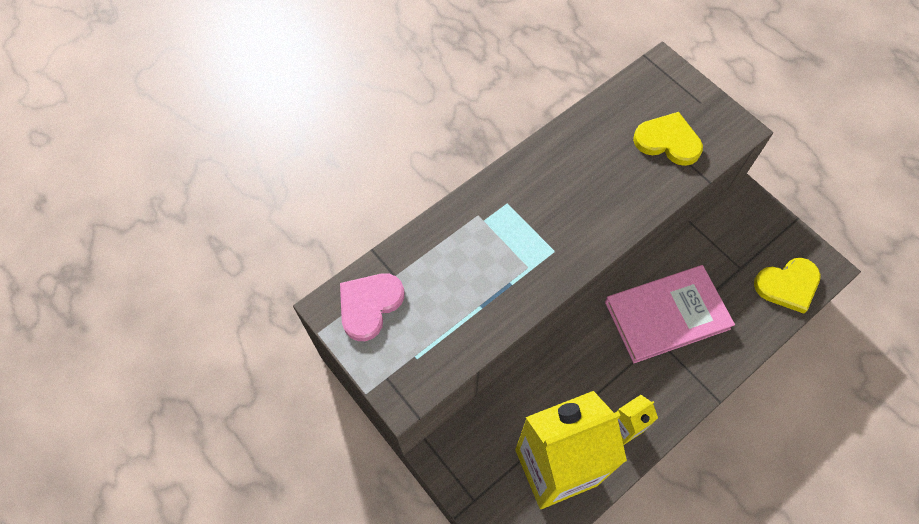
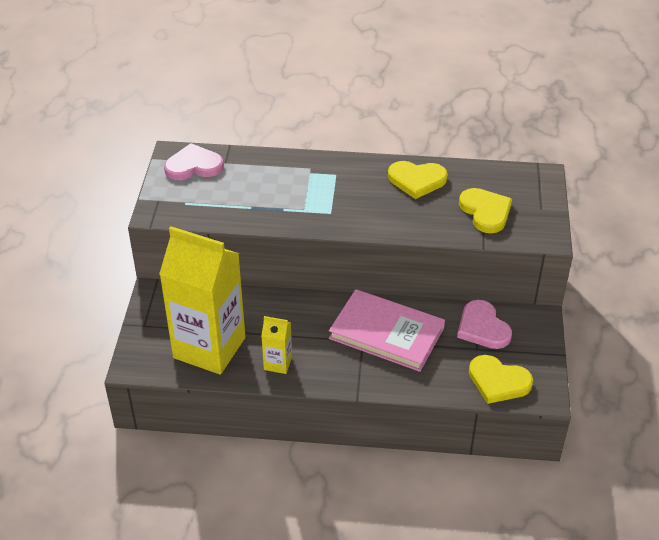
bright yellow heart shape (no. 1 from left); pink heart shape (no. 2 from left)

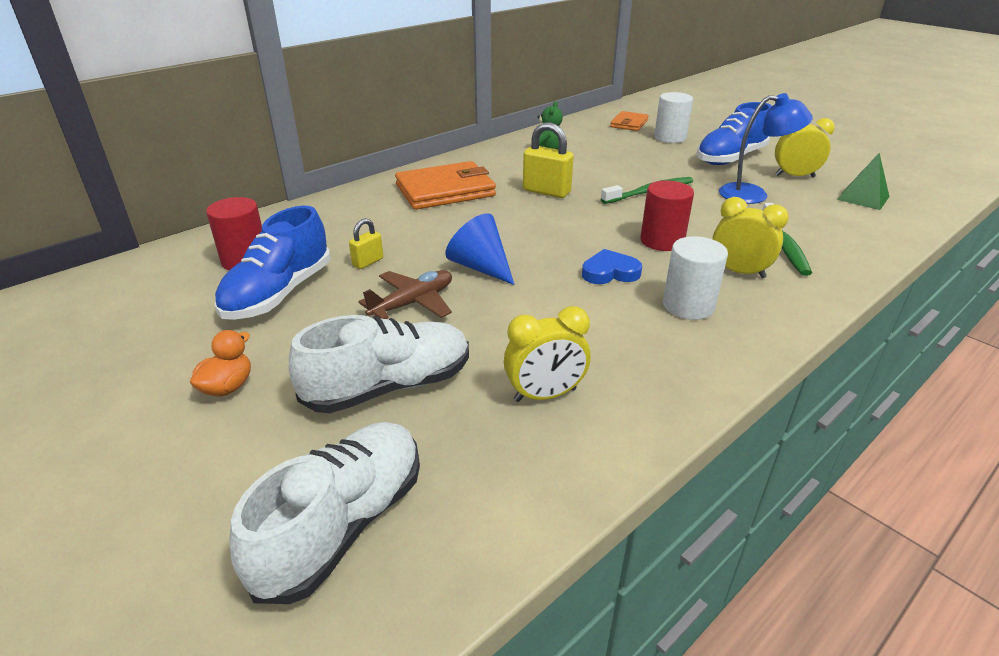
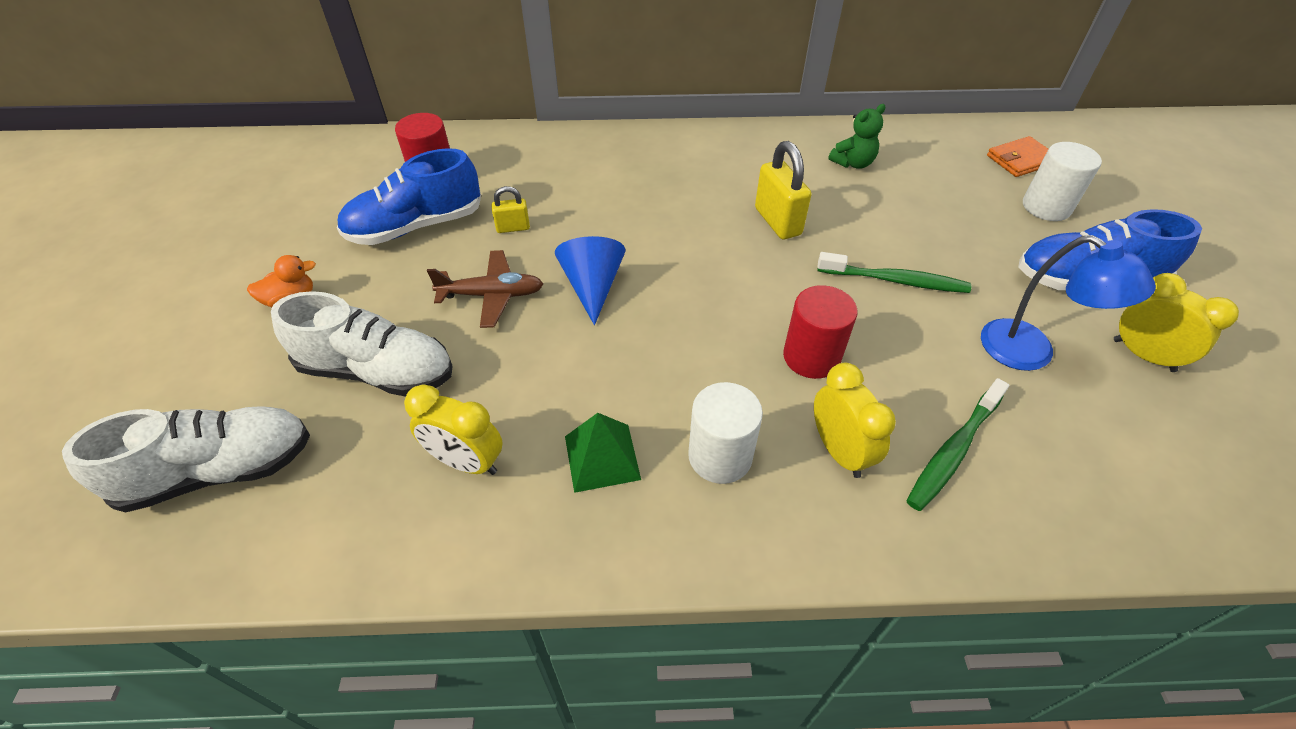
leaf-green solid pyramid; orange-coloured wallet (no. 1 from left in the first image); blue heart shape

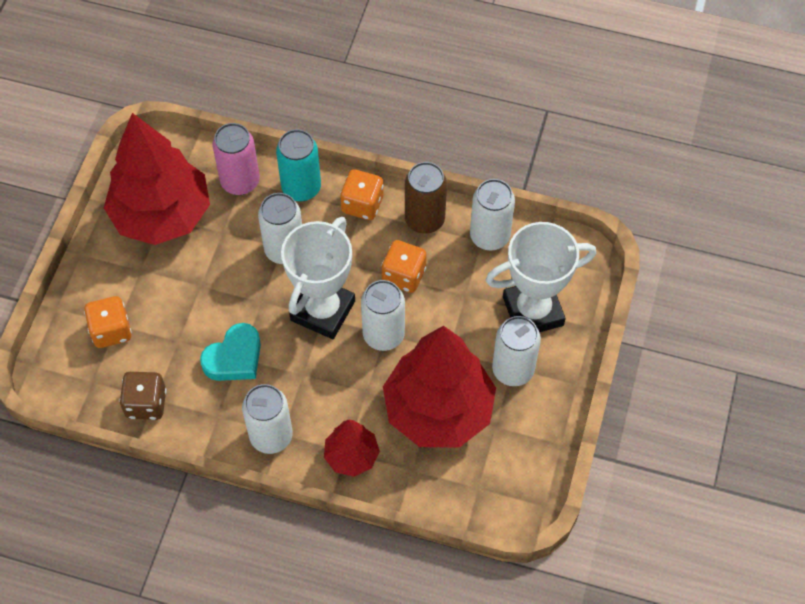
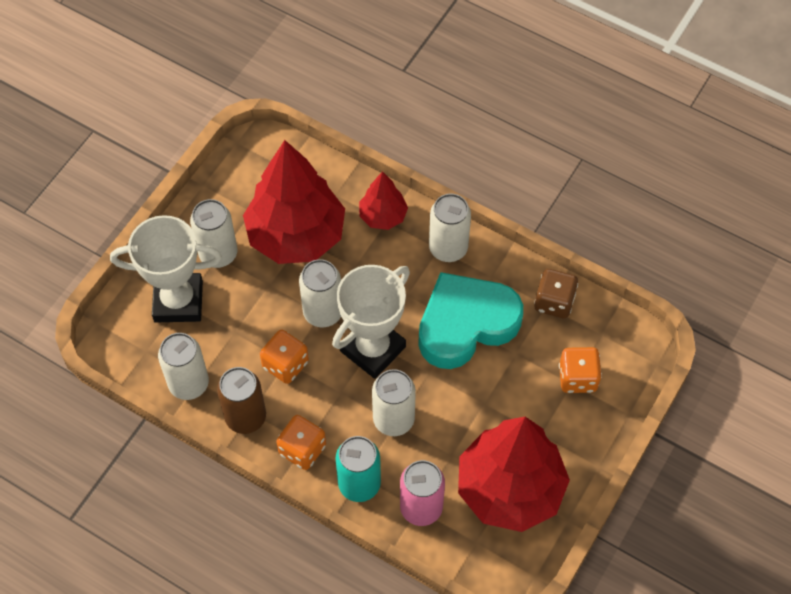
aqua heart shape

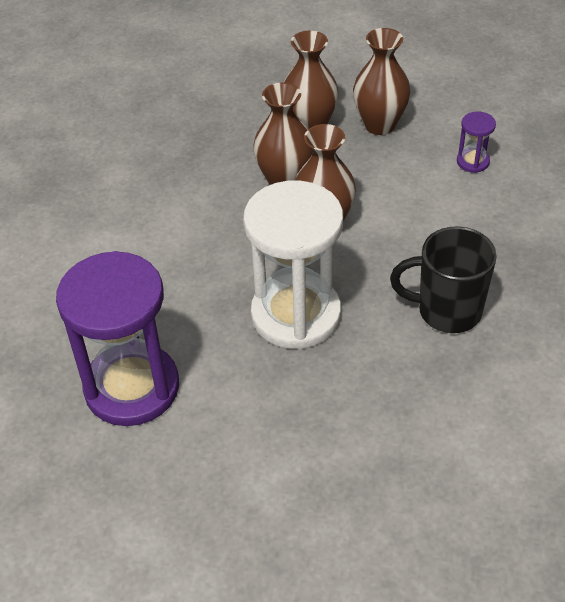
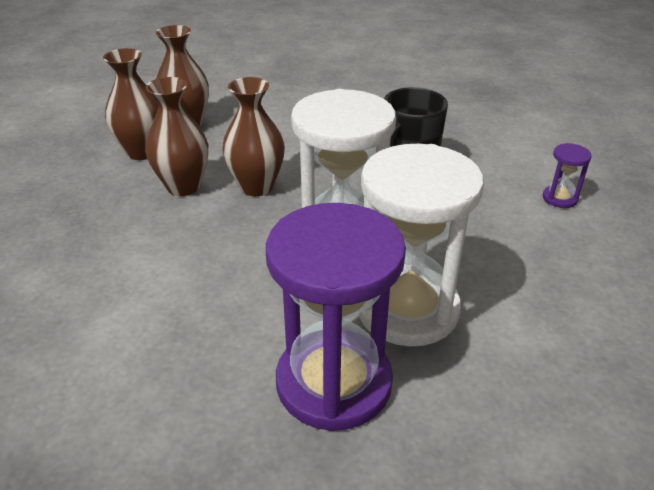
purple sand timer (no. 2 from left); snow-white sand timer (no. 2 from left)

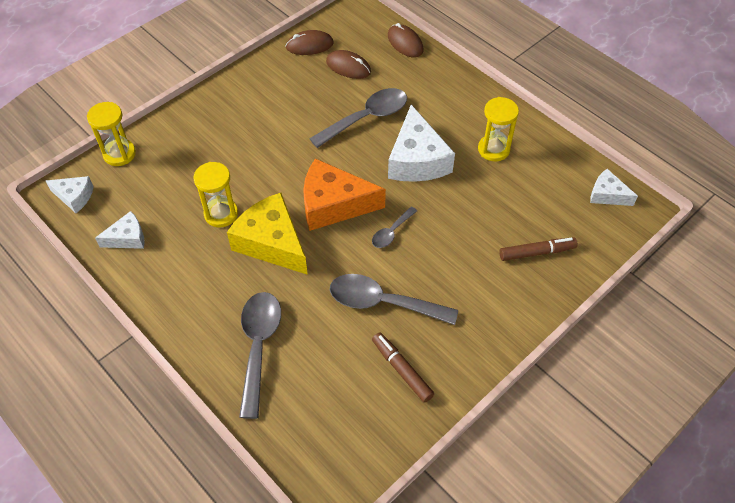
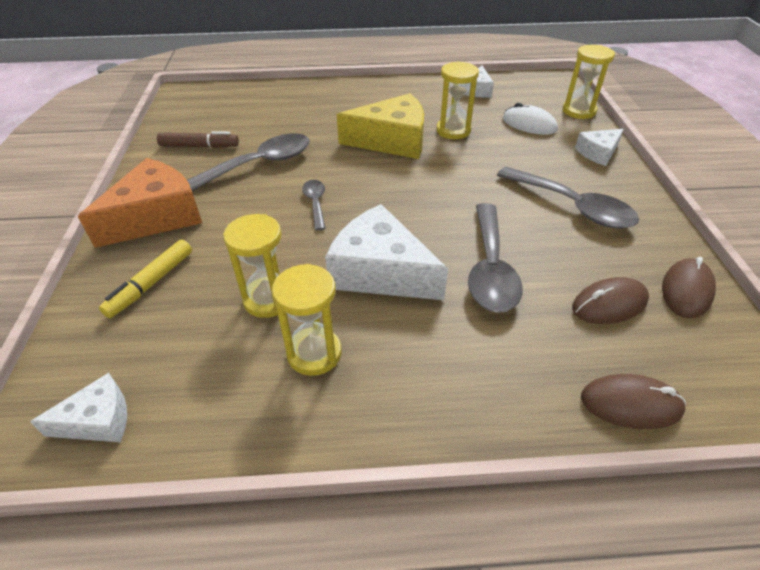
orange-coloured cheese wedge; snow-white cheese wedge (no. 4 from left); bright yellow marker pen; gray teaspoon (no. 4 from left); snow-white PC mouse; bright yellow sand timer (no. 1 from left)

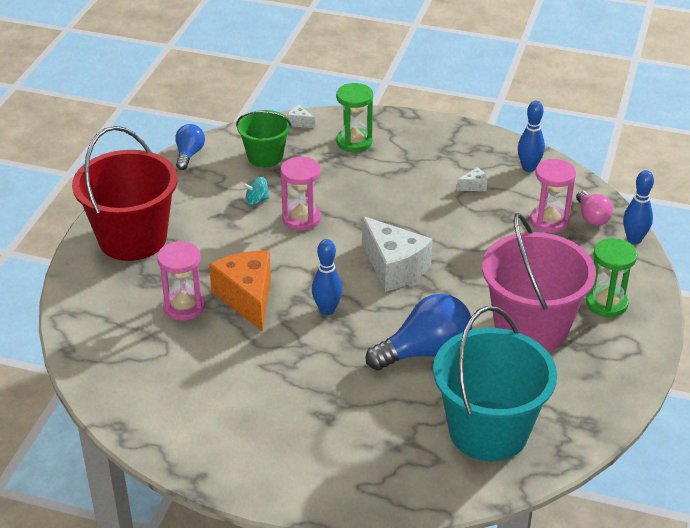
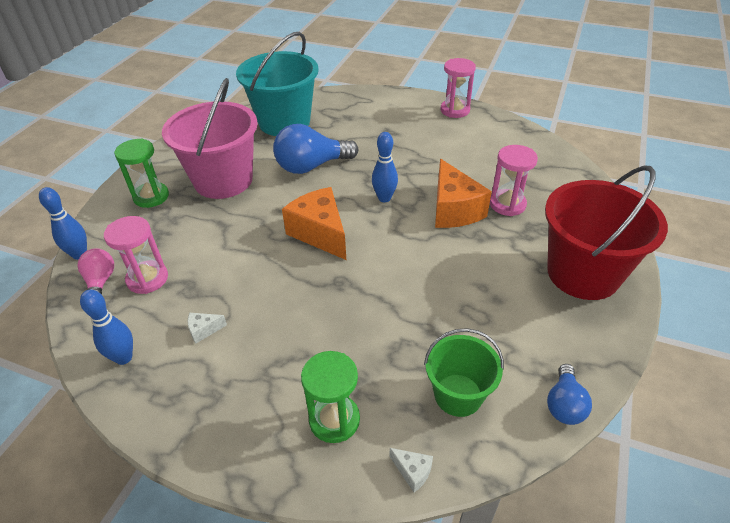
pink sand timer (no. 2 from left); aqua spinning top; orange-coloured cheese wedge (no. 1 from left)

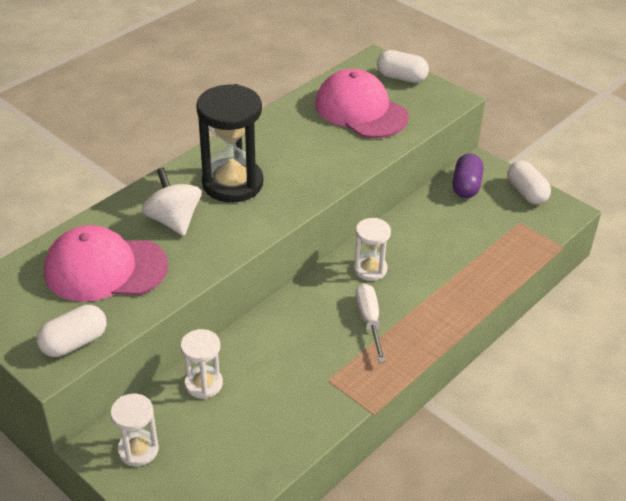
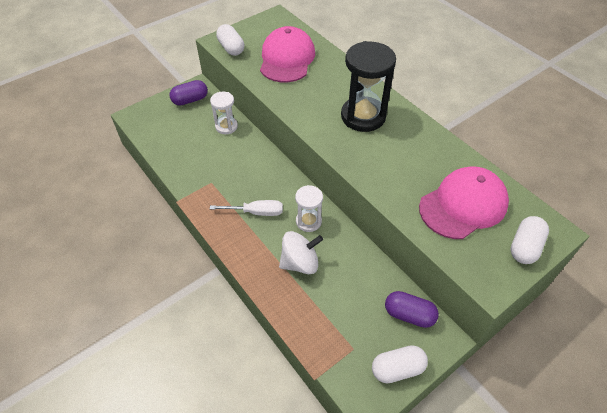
snow-white spinning top; purple capsule (no. 1 from left)

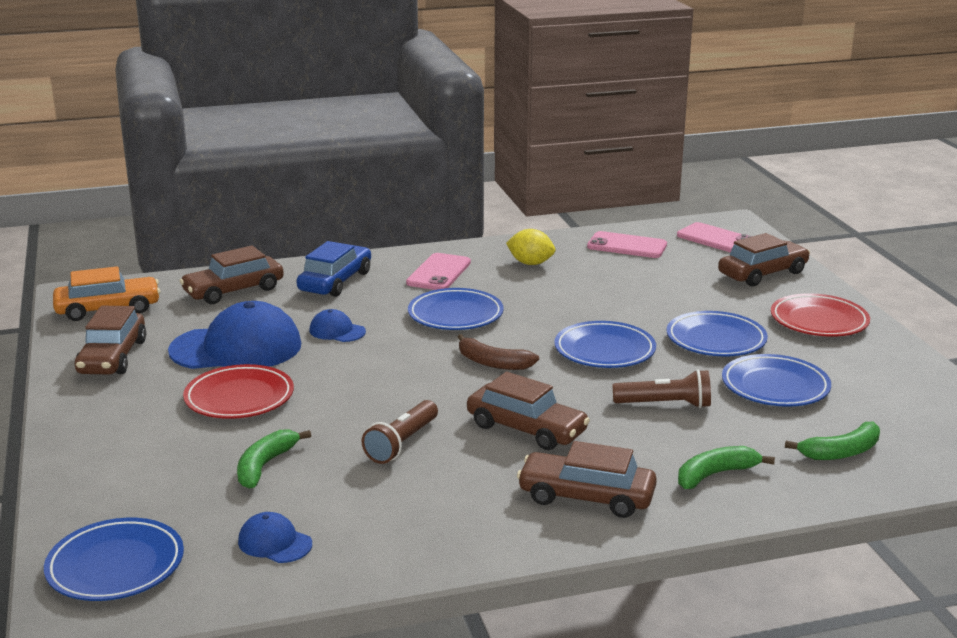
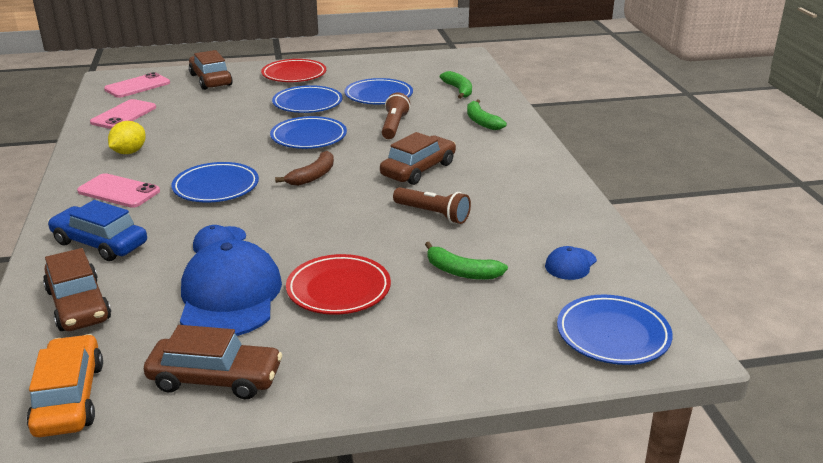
russet car (no. 4 from left in the first image)

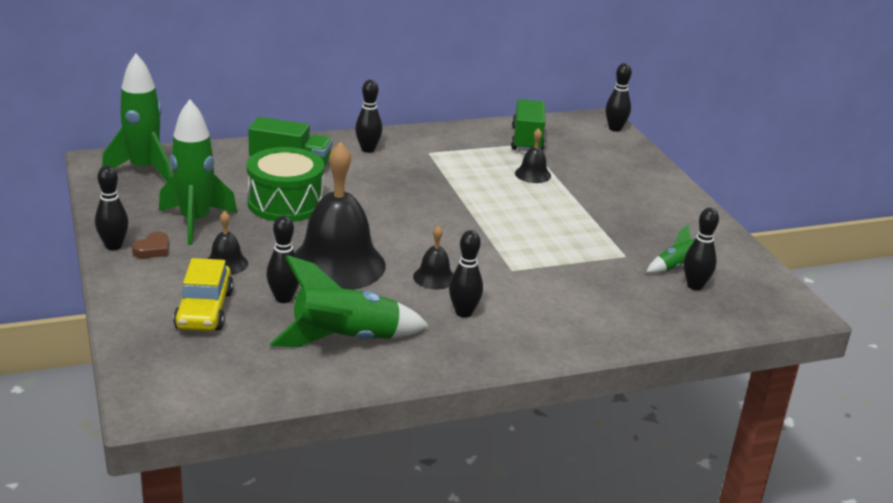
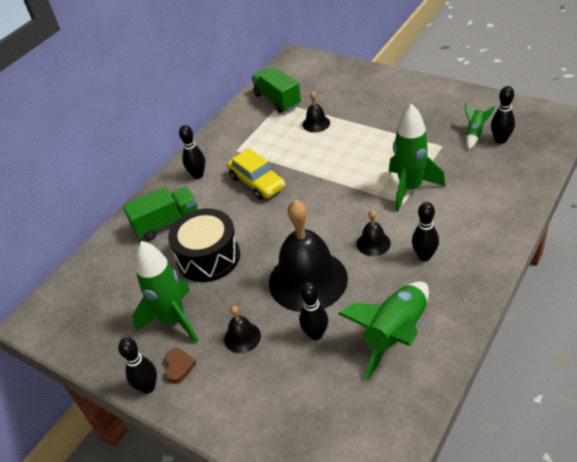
leaf-green rocket (no. 3 from left); jet-black bowling pin (no. 5 from left in the first image); jet-black toy drum; bright yellow car

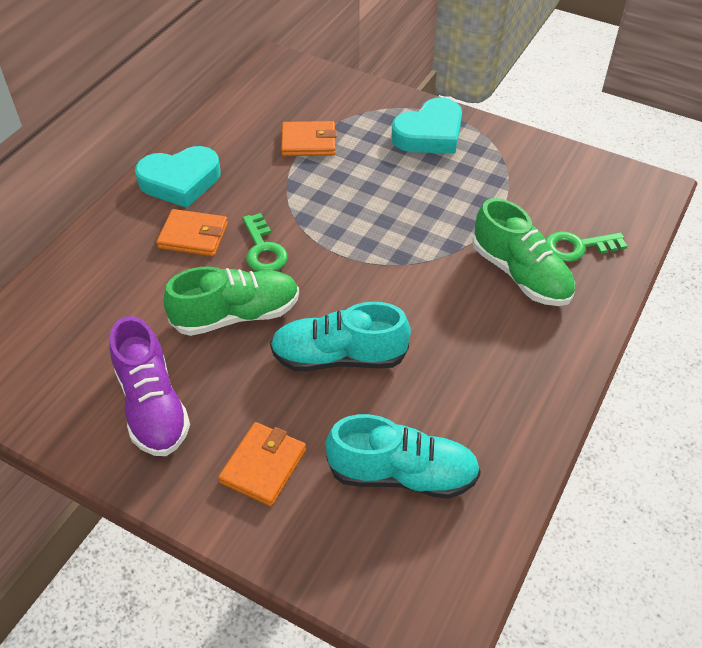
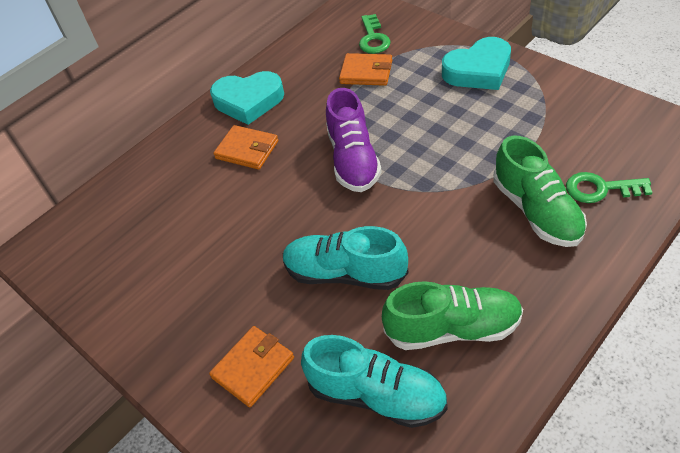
leaf-green key (no. 1 from left); leaf-green sneaker (no. 1 from left); purple sneaker

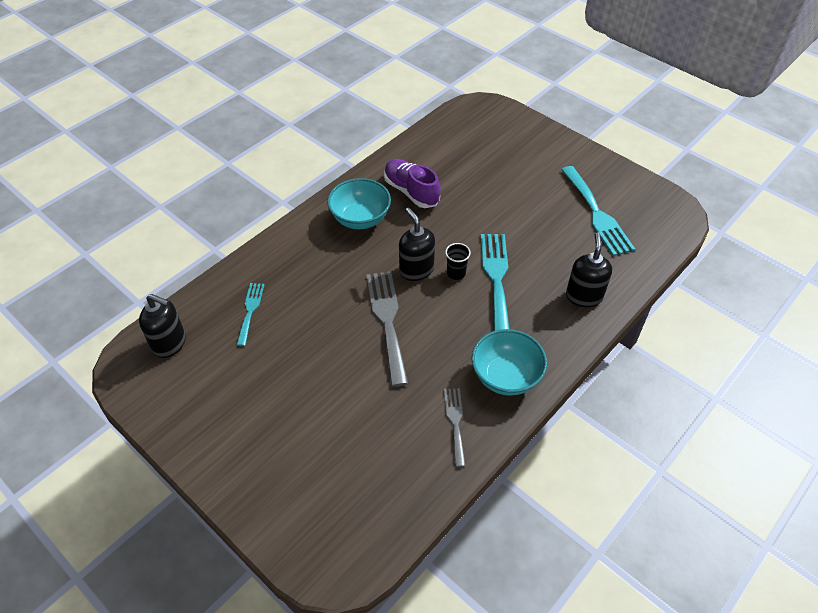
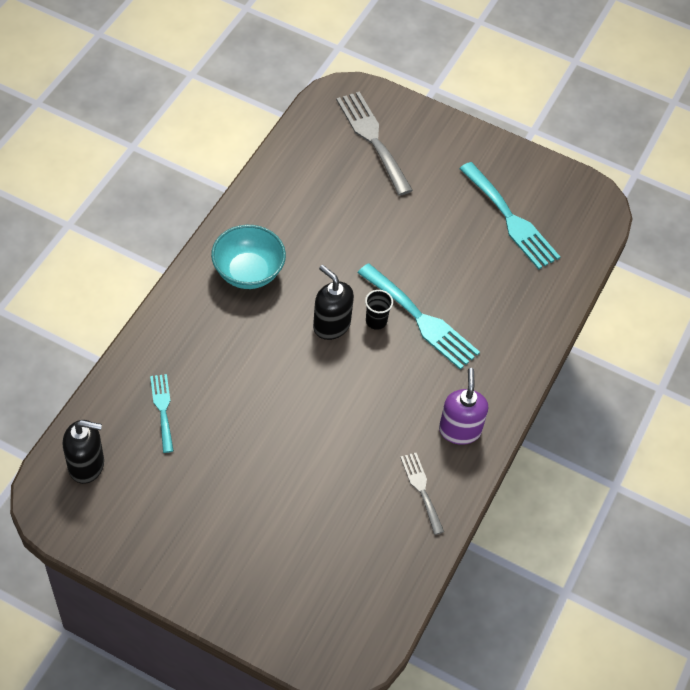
purple sneaker; jet-black pump bottle (no. 3 from left in the first image); aqua dinner fork (no. 2 from left); gray dinner fork (no. 1 from left); purple pump bottle

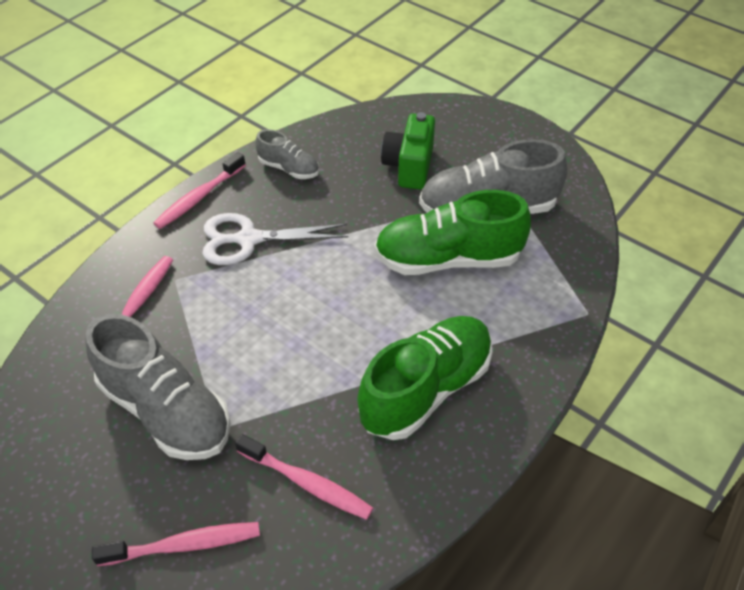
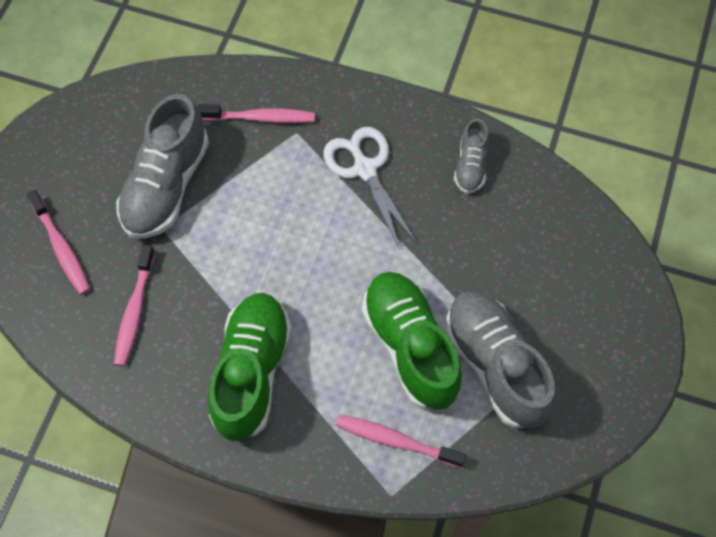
leaf-green photo camera; pink toothbrush (no. 4 from left); leaf-green sneaker (no. 1 from left)

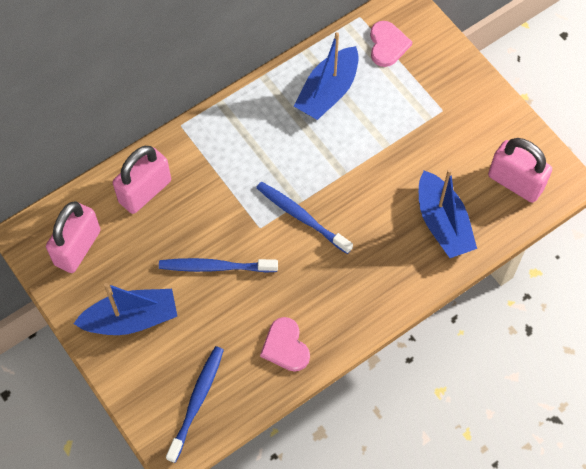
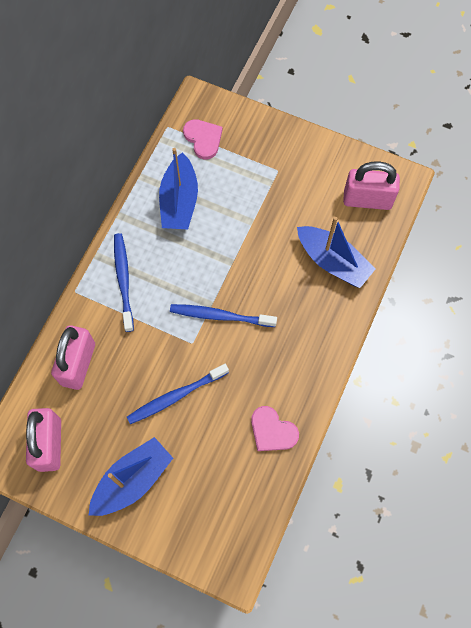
blue toothbrush (no. 1 from left)

